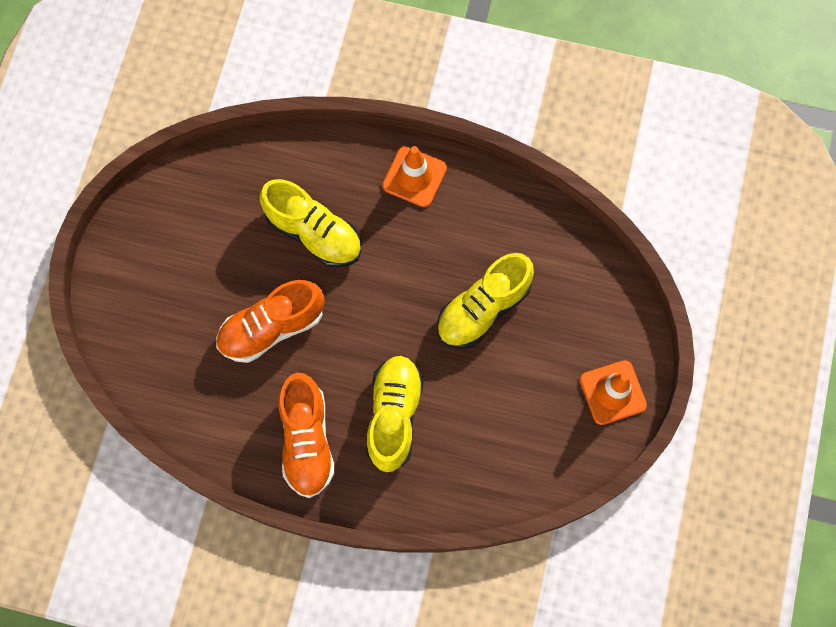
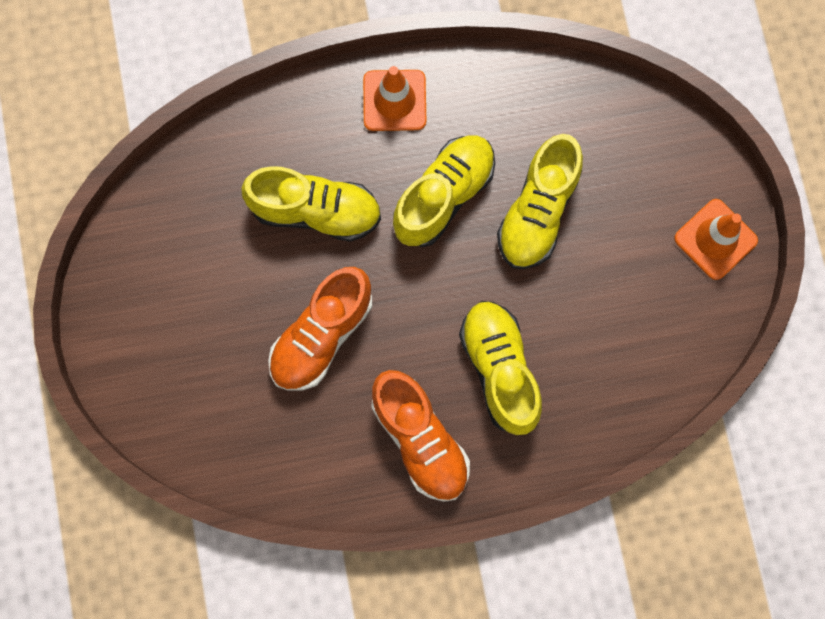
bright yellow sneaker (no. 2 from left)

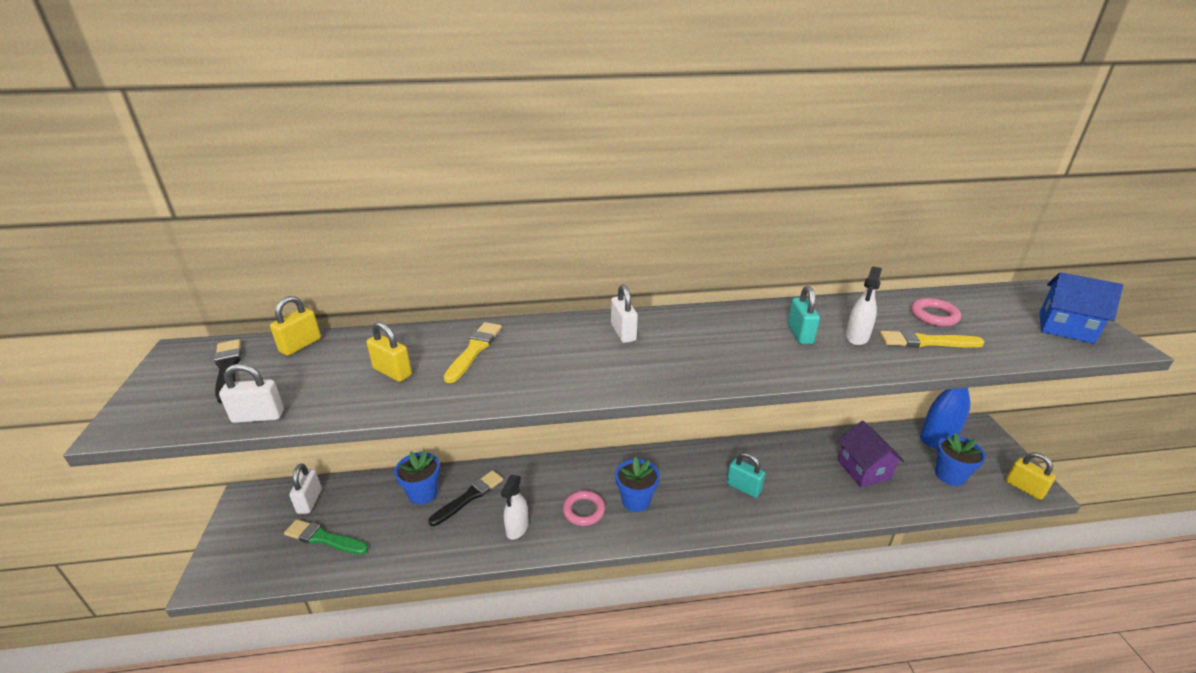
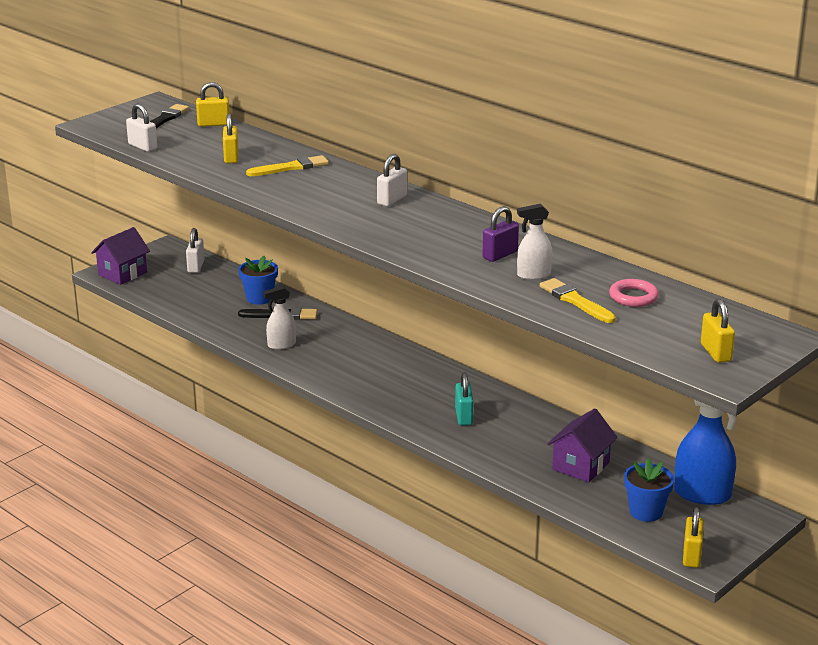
bright yellow small lock (no. 4 from left); purple small lock; blue plant pot (no. 2 from left in the first image); snow-white small lock (no. 2 from left); pink ring (no. 1 from left in the first image); leaf-green paint brush; purple cottage (no. 1 from left)

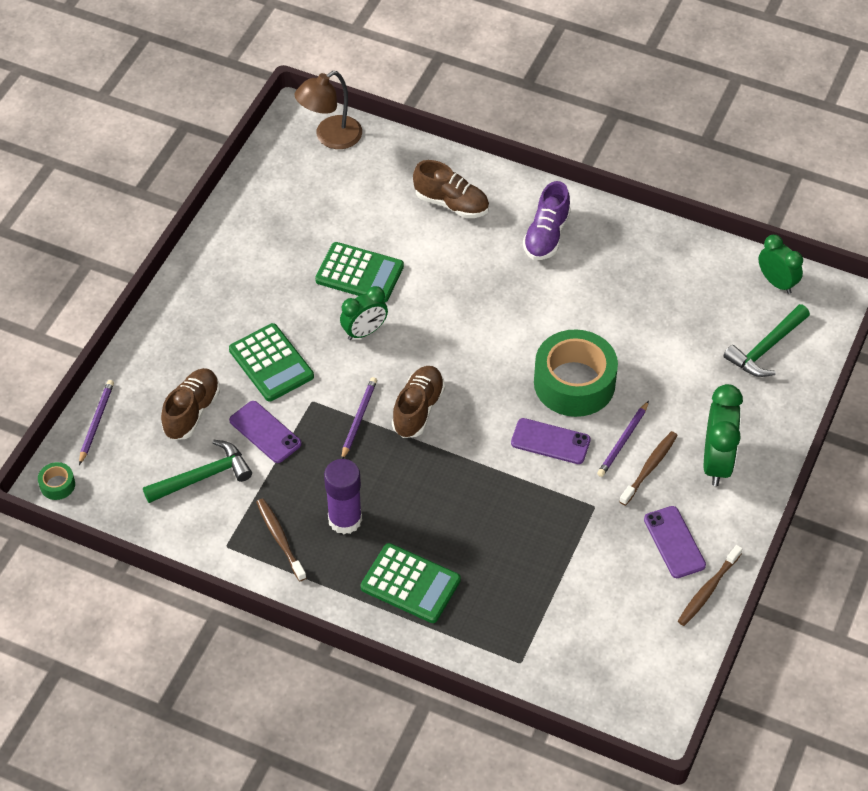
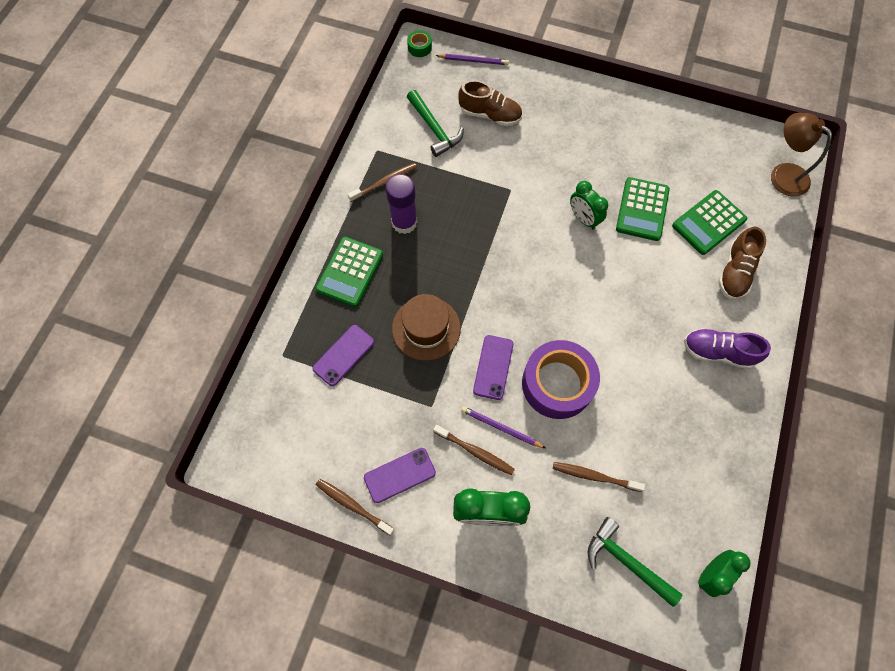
leaf-green pocket calculator (no. 3 from left); purple sticky tape; russet sneaker (no. 2 from left in the first image); purple wooden pencil (no. 2 from left in the first image); purple mobile phone (no. 1 from left); russet hat; russet toothbrush (no. 4 from left)

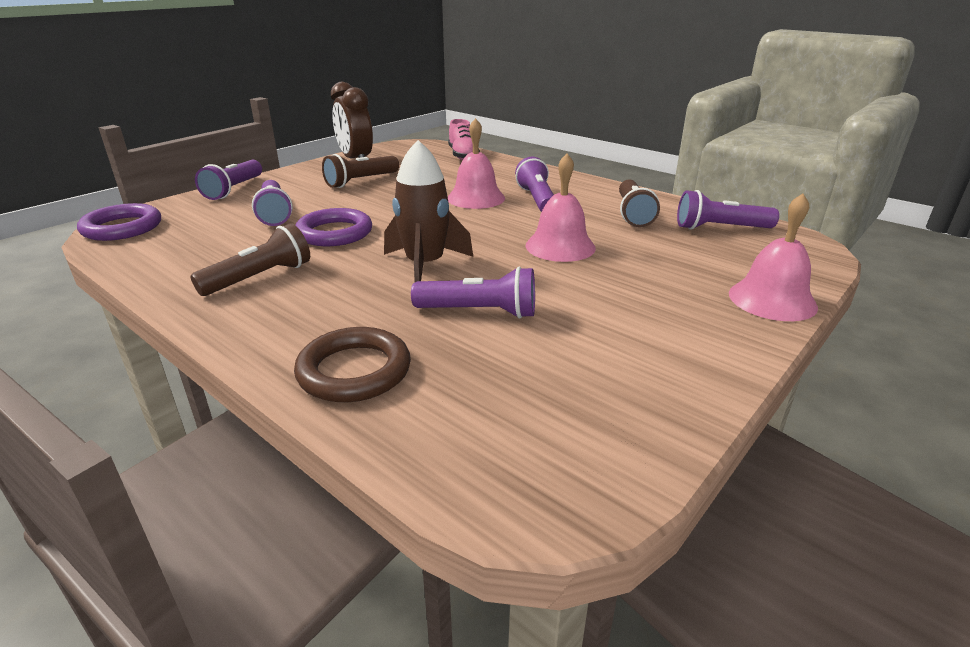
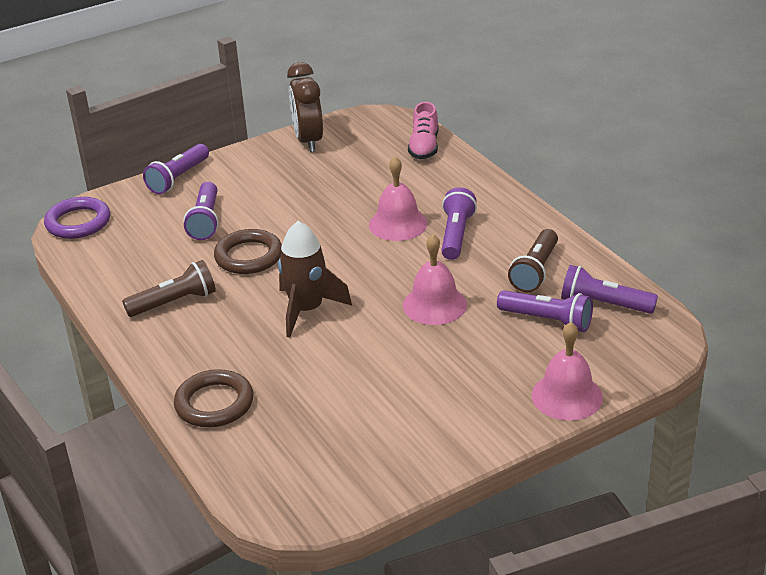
russet torch (no. 2 from left in the first image); russet ring (no. 2 from left); purple torch (no. 4 from left)

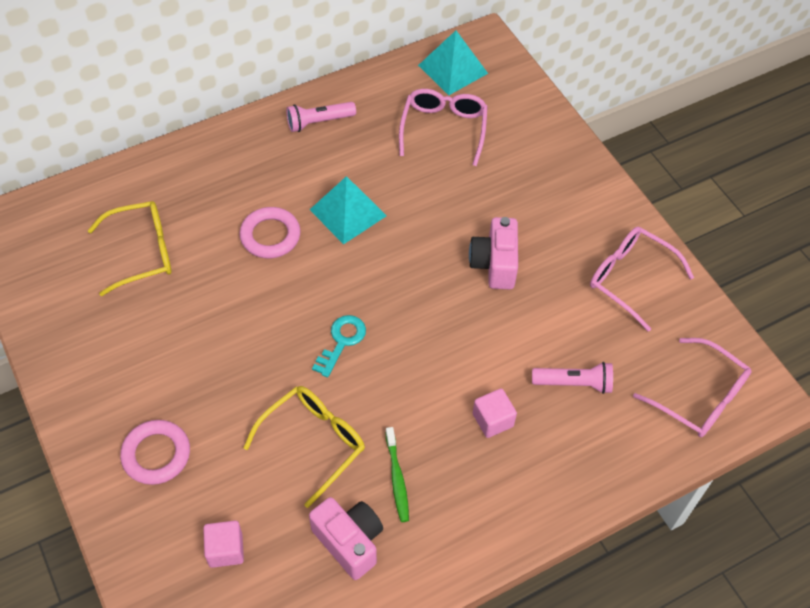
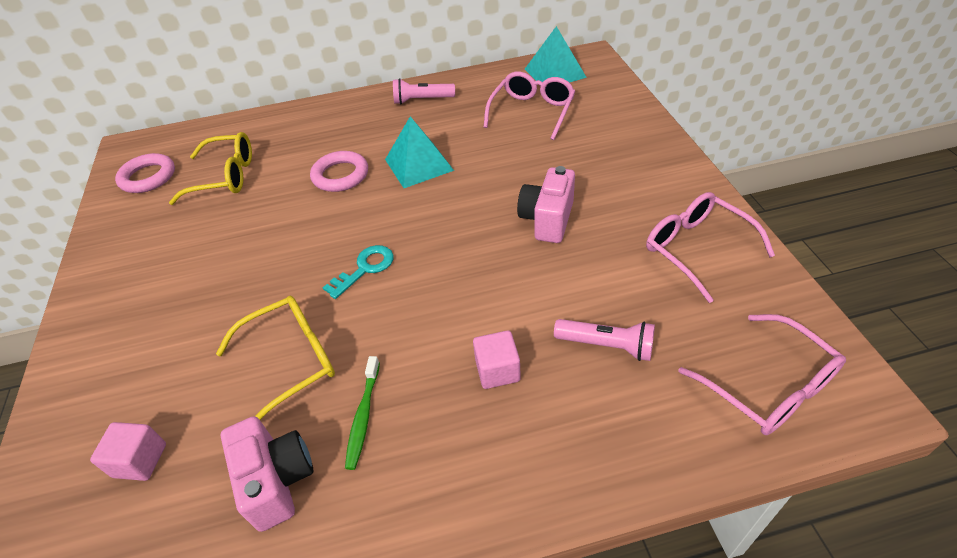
pink ring (no. 1 from left)

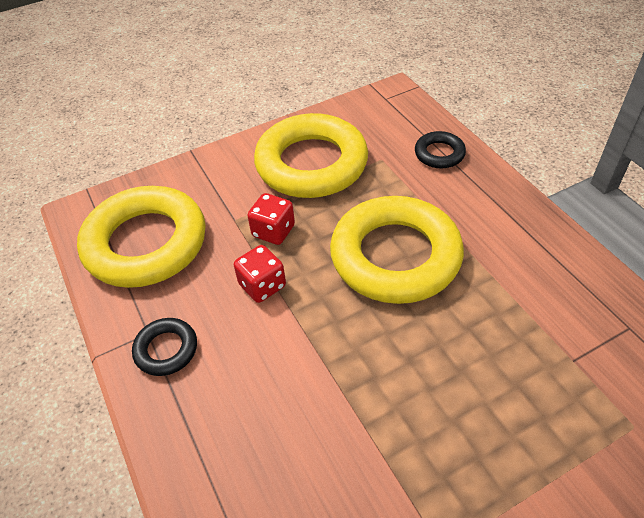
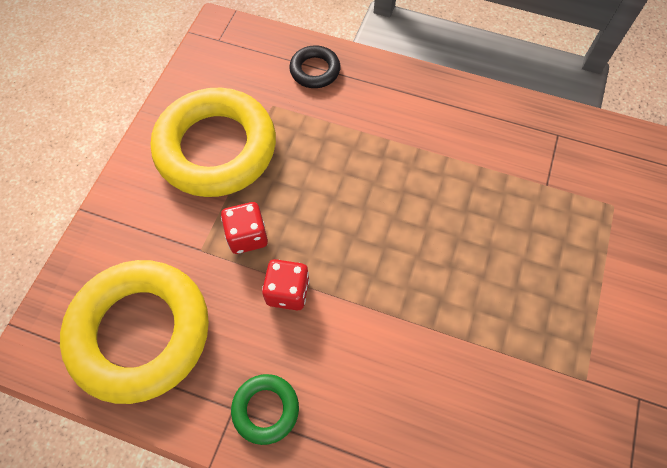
bright yellow ring (no. 3 from left in the first image); leaf-green ring

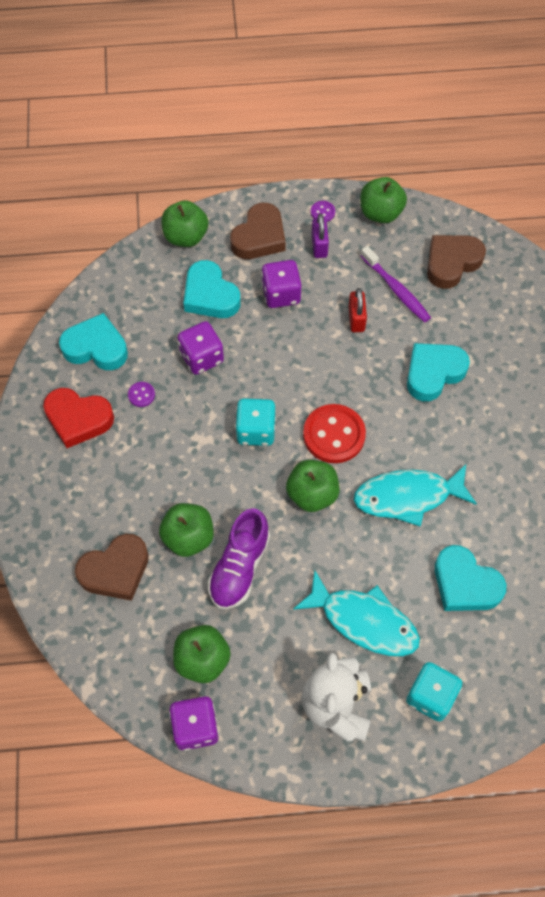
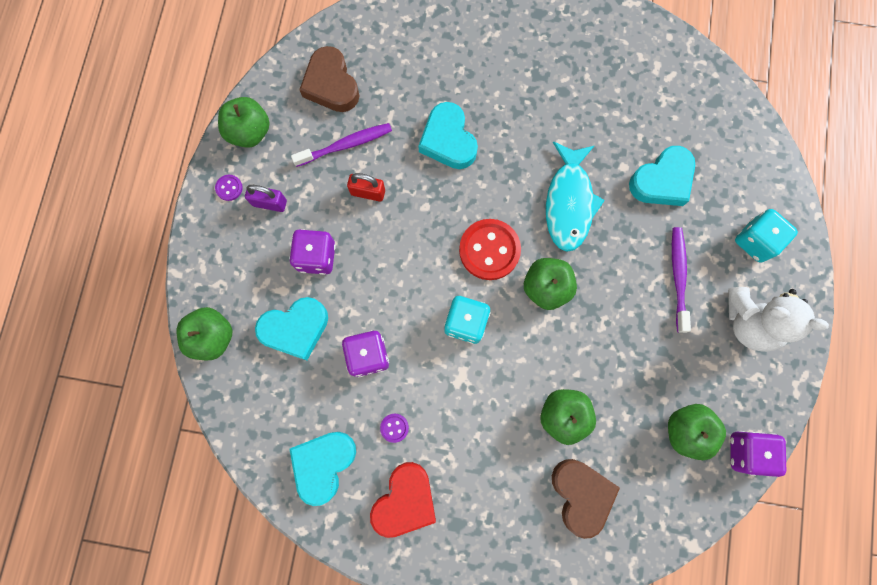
russet heart shape (no. 2 from left in the first image); purple sneaker; purple toothbrush (no. 2 from left)

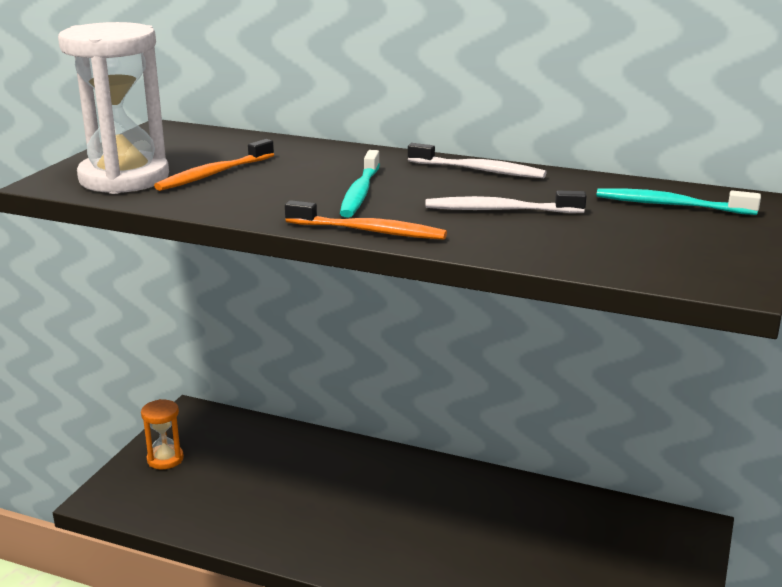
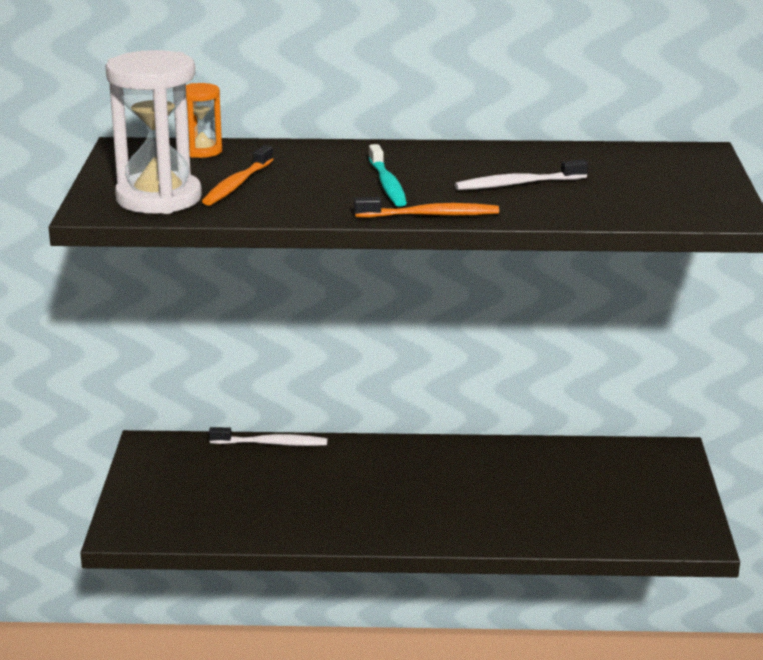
snow-white toothbrush (no. 1 from left); aqua toothbrush (no. 2 from left in the first image); orange-coloured sand timer

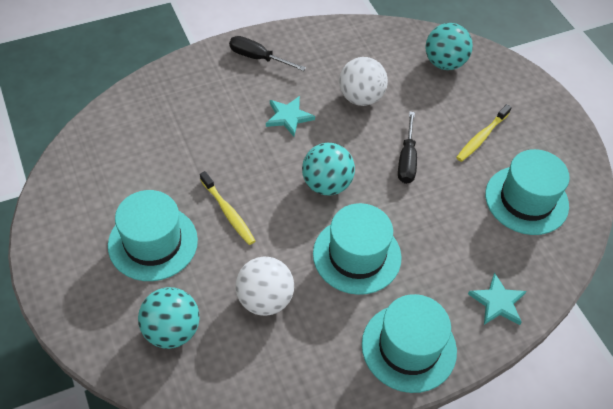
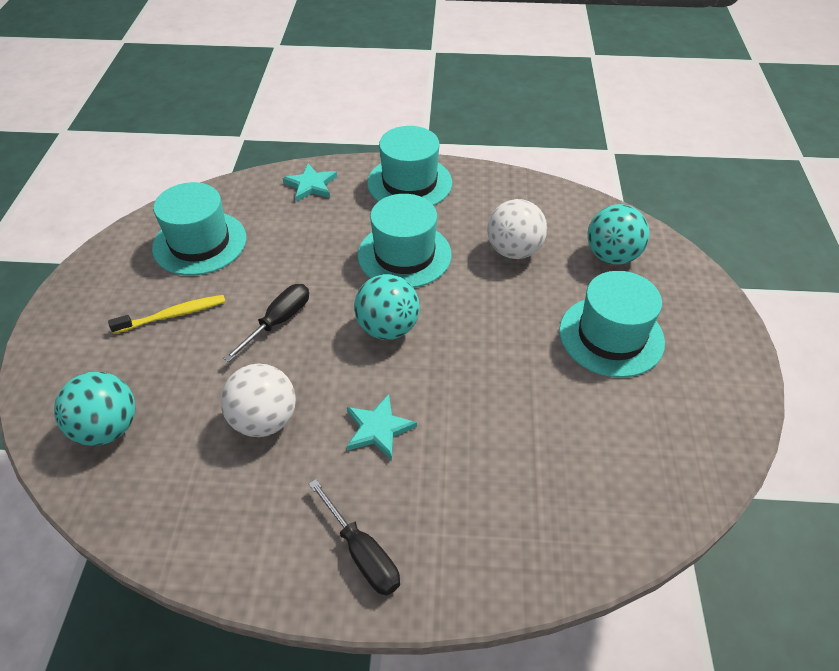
bright yellow toothbrush (no. 1 from left in the first image)

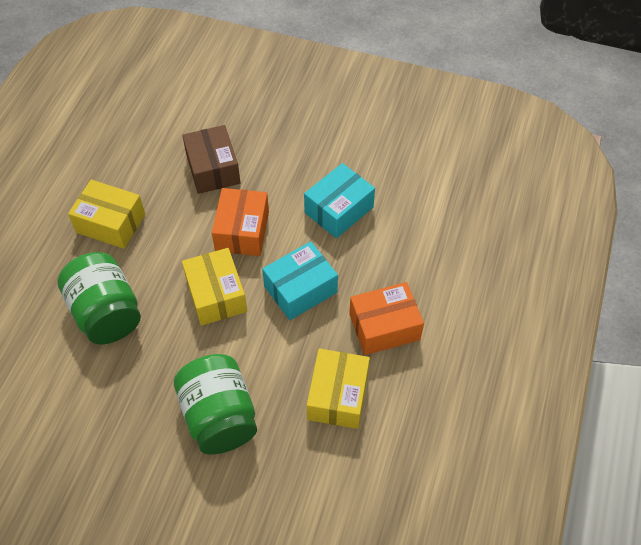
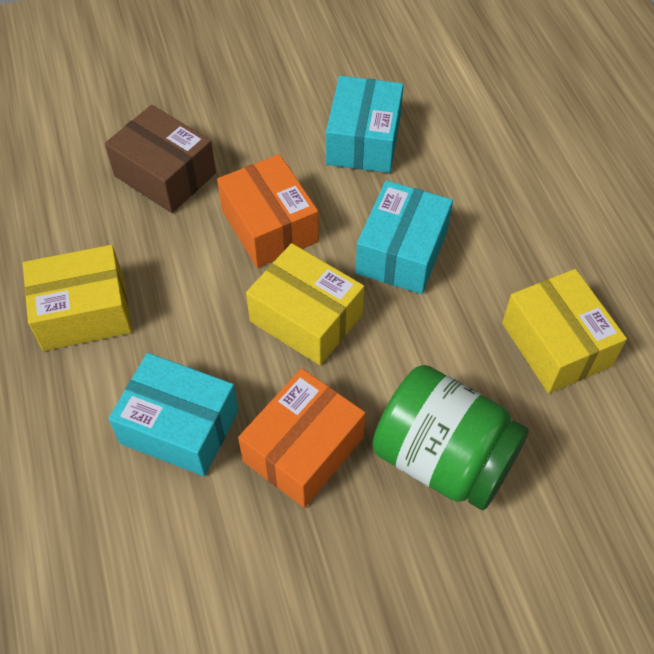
aqua box (no. 1 from left); orange-coloured box (no. 2 from left)

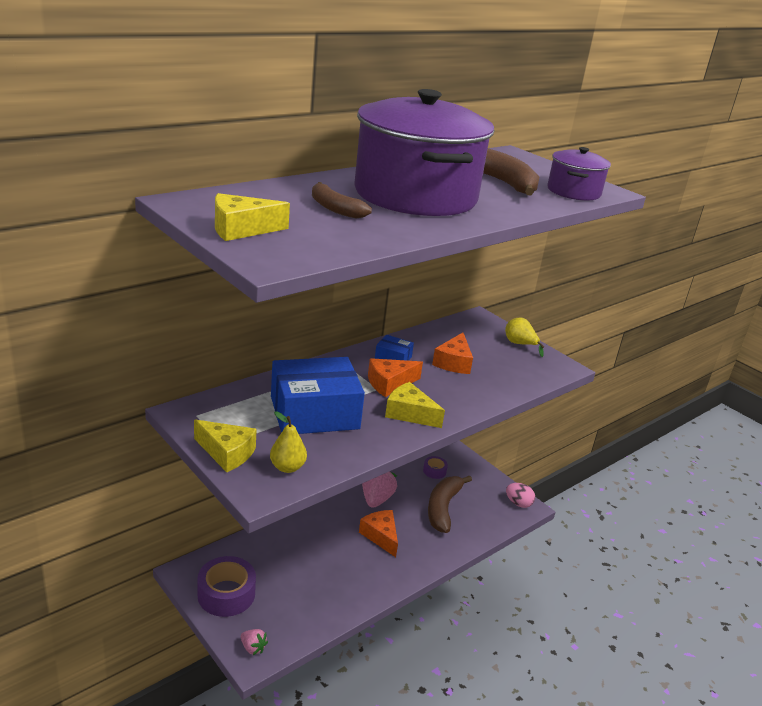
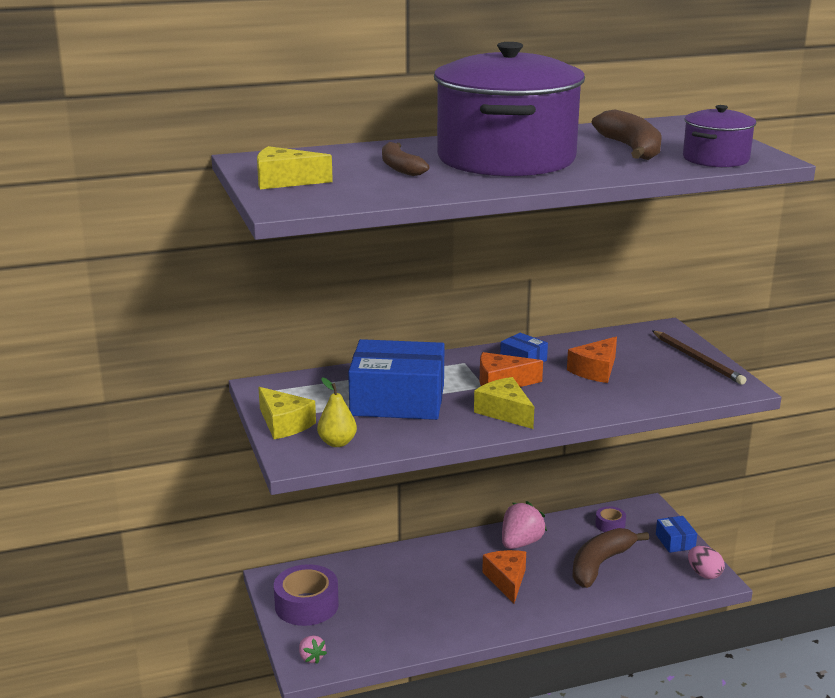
russet wooden pencil; blue box (no. 3 from left)

